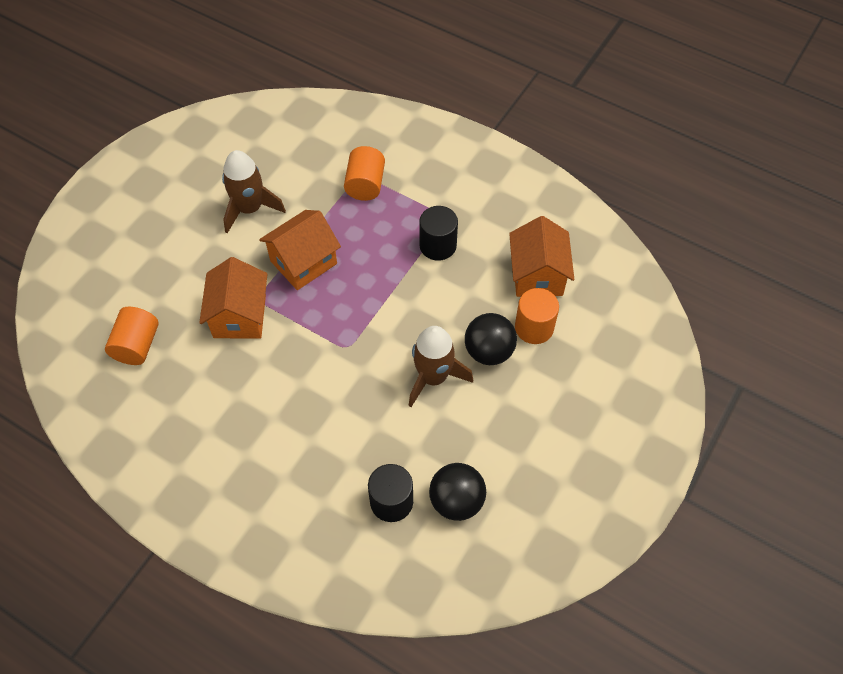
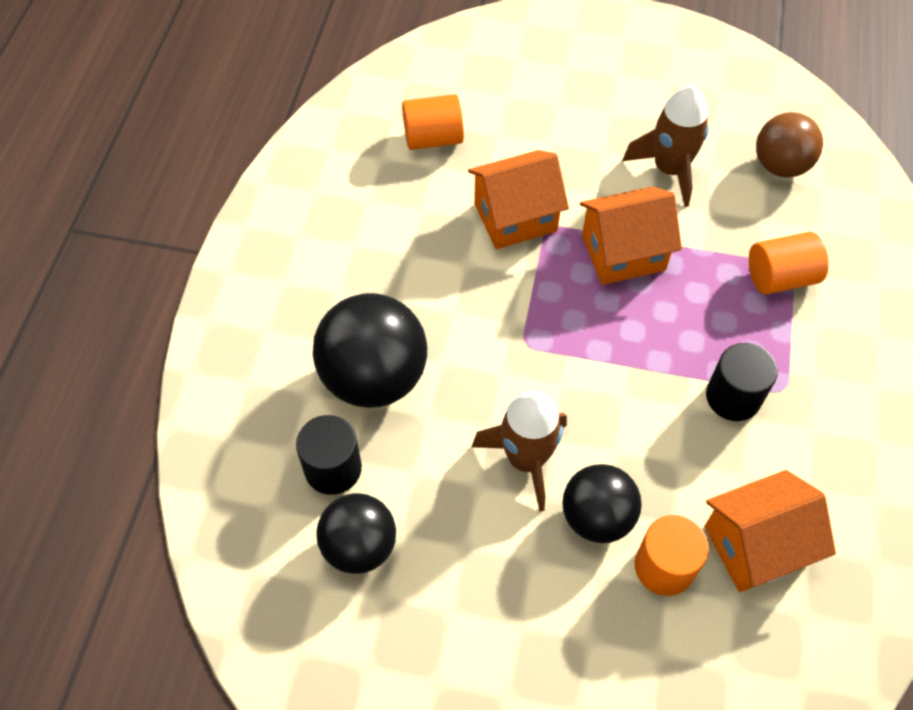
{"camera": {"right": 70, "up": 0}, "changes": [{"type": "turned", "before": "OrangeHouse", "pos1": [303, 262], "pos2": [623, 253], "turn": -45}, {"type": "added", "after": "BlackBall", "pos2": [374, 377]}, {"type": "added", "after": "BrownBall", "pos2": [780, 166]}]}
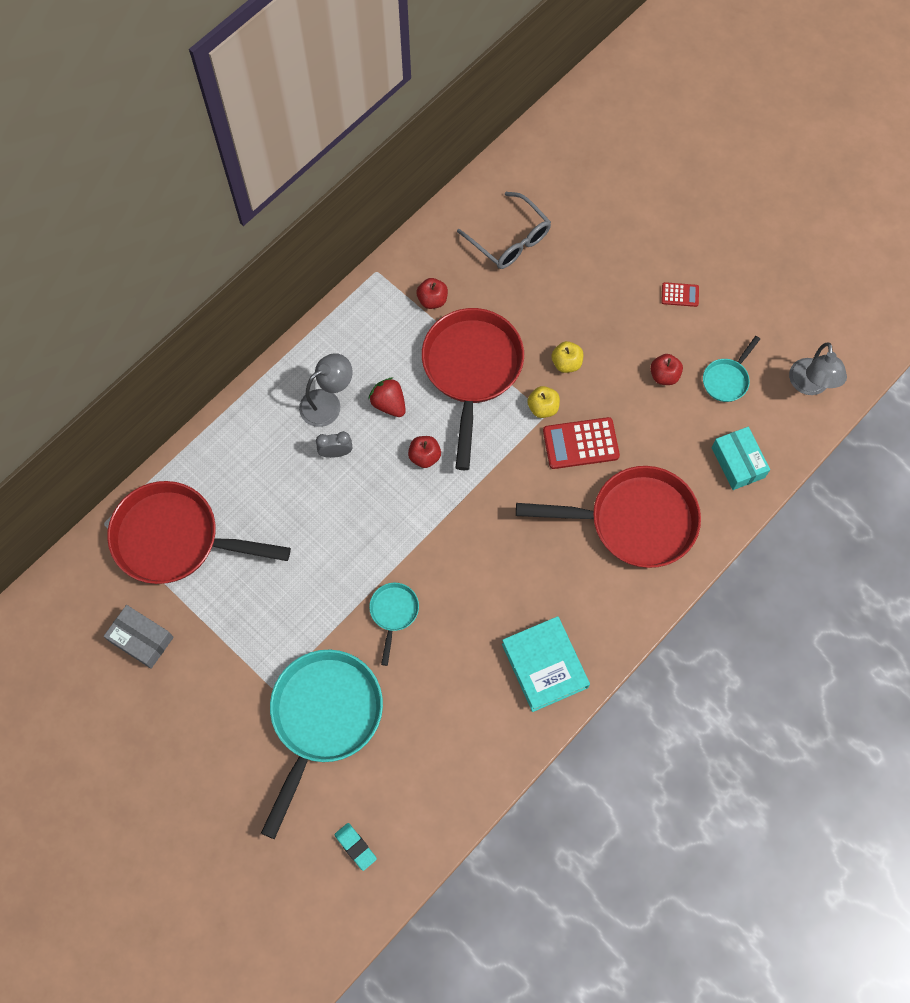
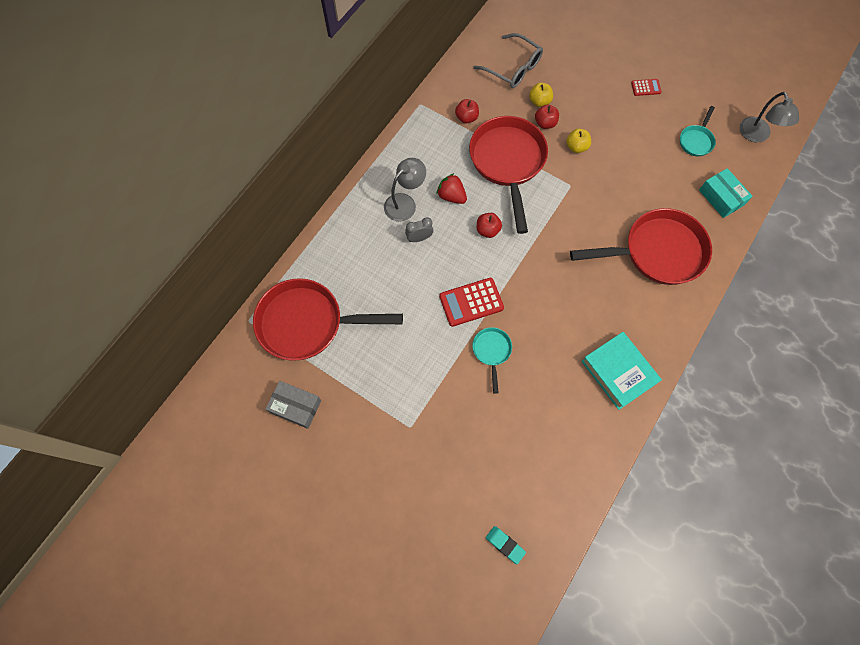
{"camera": {"right": -10, "up": 0}, "changes": [{"type": "removed", "before": "TurquoisePan", "pos1": [323, 718]}, {"type": "moved", "before": "YellowApple", "pos1": [543, 407], "pos2": [539, 101]}, {"type": "moved", "before": "RedCalculator", "pos1": [580, 443], "pos2": [471, 302]}, {"type": "moved", "before": "RedApple", "pos1": [664, 375], "pos2": [545, 123]}]}
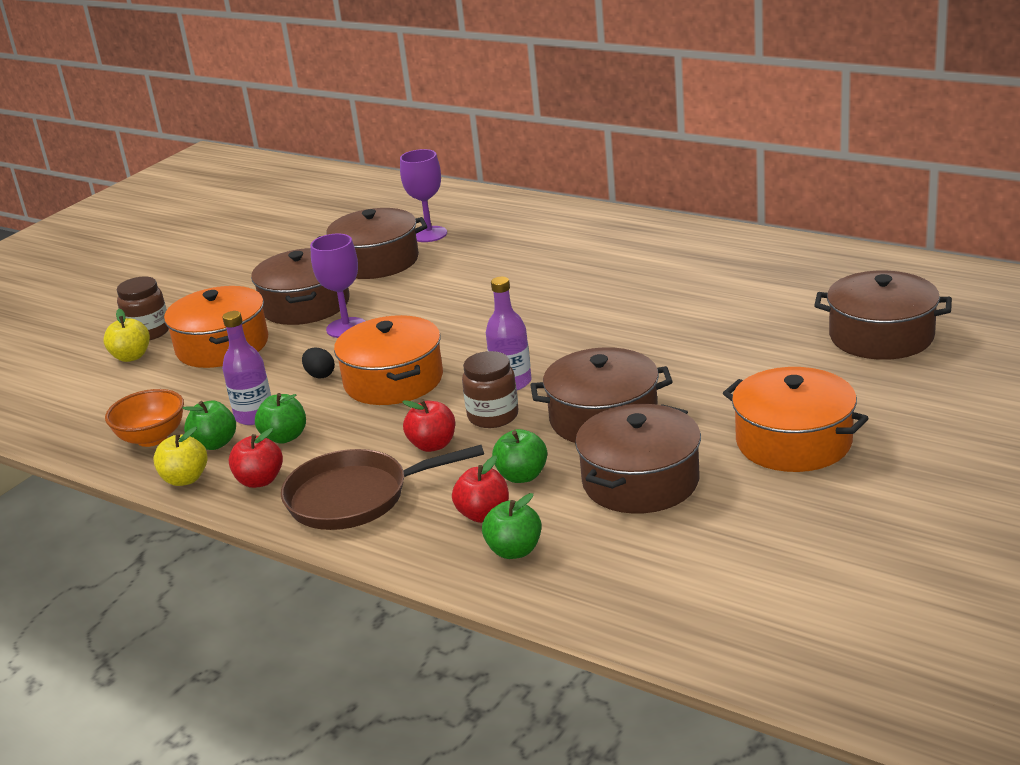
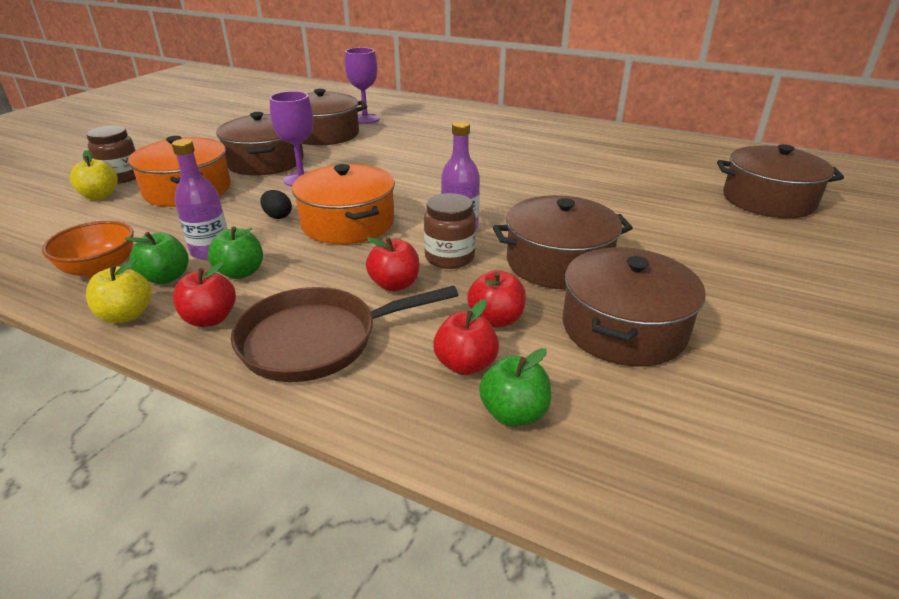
{"camera": {"right": -10, "up": 5}, "changes": [{"type": "recoloured", "before": "GreenApple", "after": "RedApple", "pos1": [522, 476], "pos2": [496, 319]}, {"type": "removed", "before": "OrangePot", "pos1": [793, 442]}]}
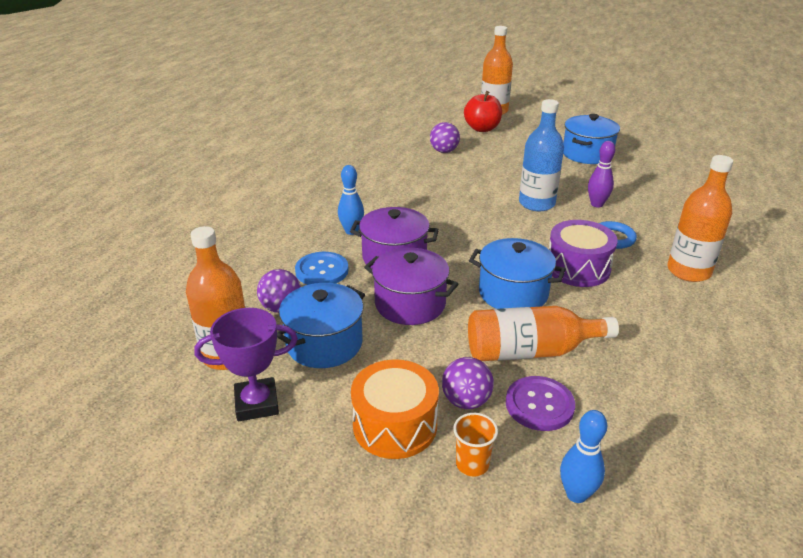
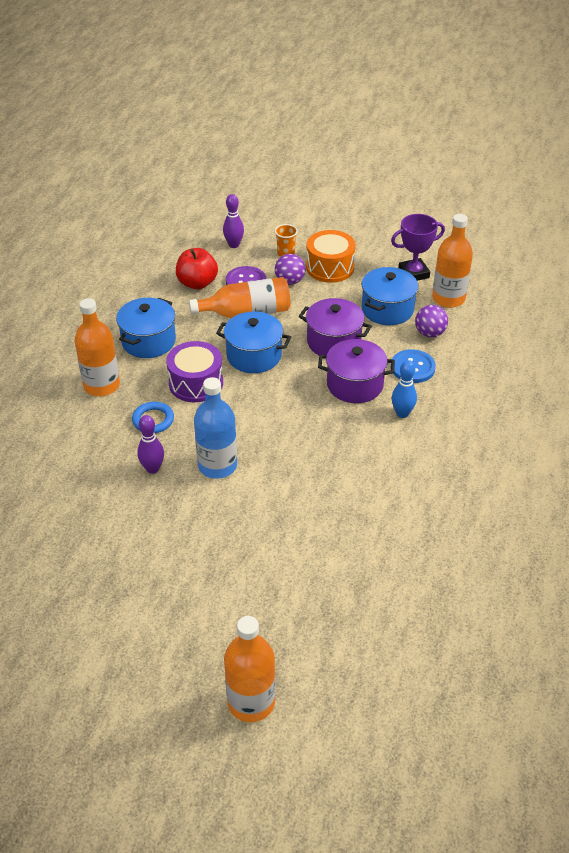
{"camera": {"right": 175, "up": 10}, "changes": [{"type": "removed", "before": "PurpleBall", "pos1": [444, 151]}, {"type": "moved", "before": "RedApple", "pos1": [482, 128], "pos2": [197, 283]}, {"type": "recoloured", "before": "BlueBowlingPin", "after": "PurpleBowlingPin", "pos1": [576, 494], "pos2": [234, 245]}, {"type": "moved", "before": "BluePot", "pos1": [587, 154], "pos2": [148, 341]}]}
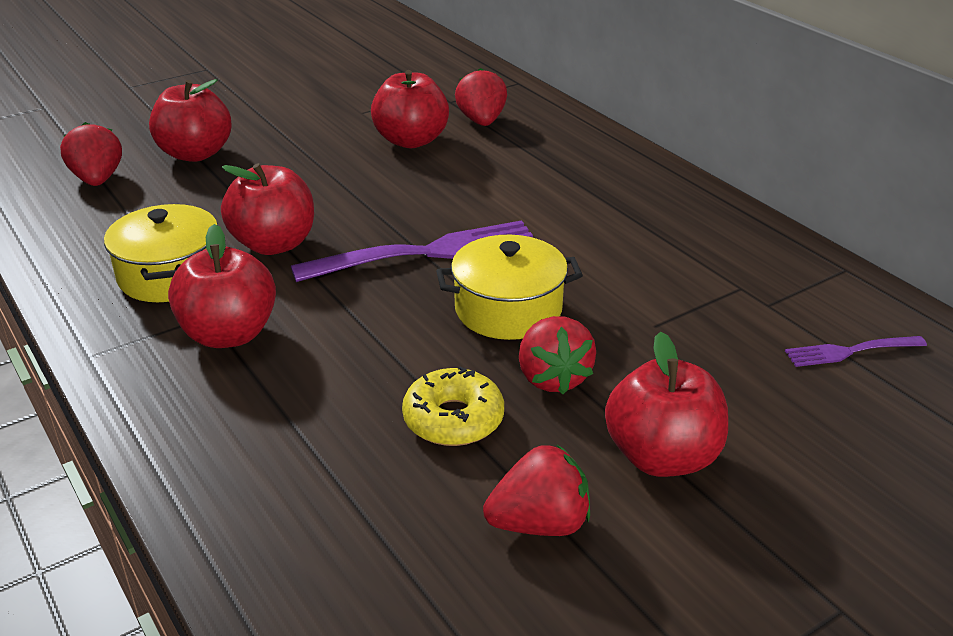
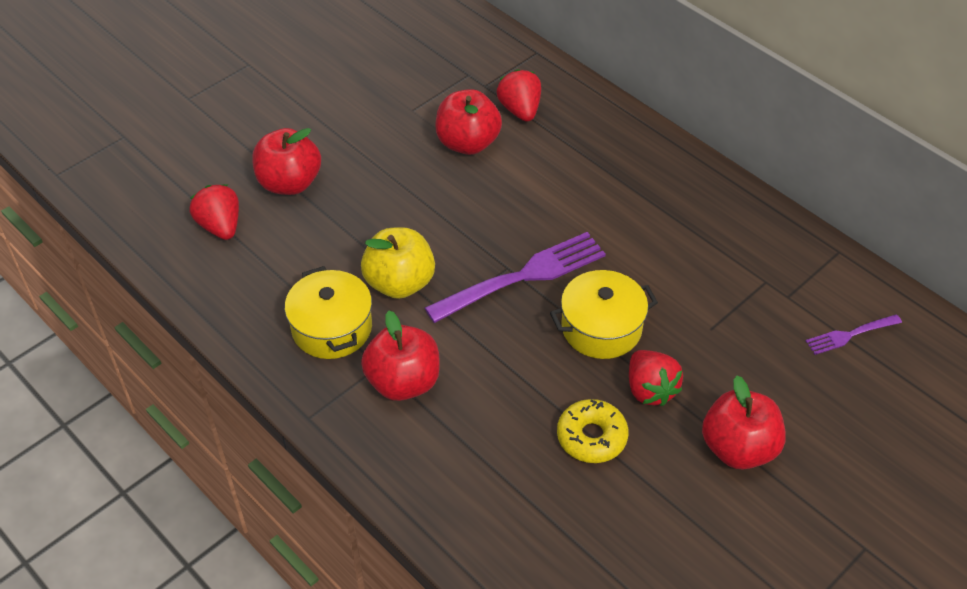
{"camera": {"right": -10, "up": 15}, "changes": [{"type": "recoloured", "before": "RedApple", "after": "YellowApple", "pos1": [274, 244], "pos2": [399, 283]}, {"type": "removed", "before": "RedStrawberry", "pos1": [539, 523]}]}
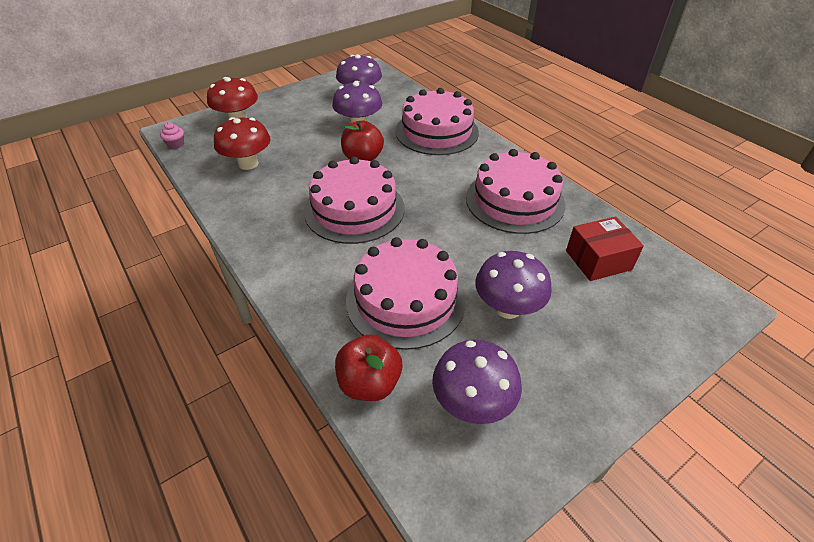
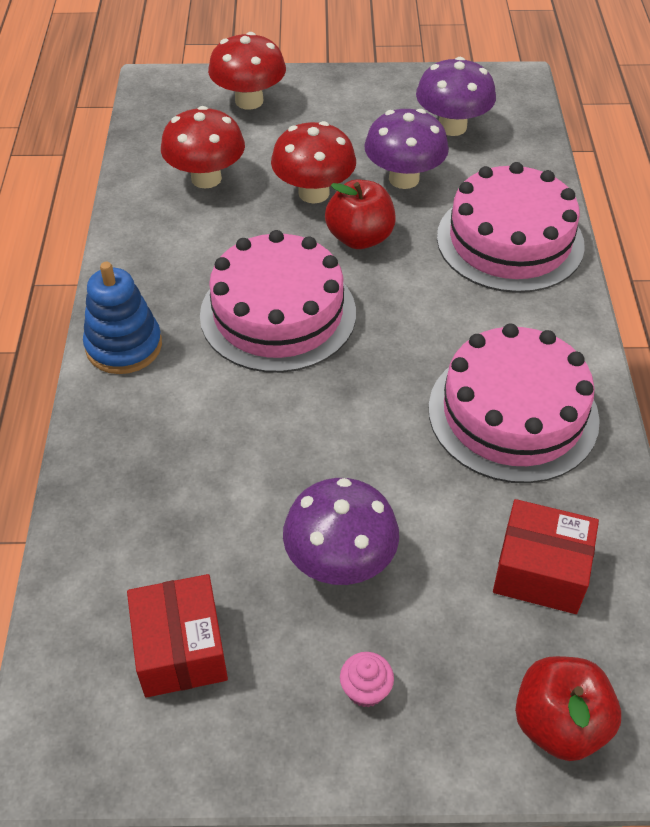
{"camera": {"right": 35, "up": 5}, "changes": [{"type": "moved", "before": "PinkCupcake", "pos1": [176, 144], "pos2": [365, 689]}, {"type": "moved", "before": "RedApple", "pos1": [369, 383], "pos2": [559, 723]}, {"type": "removed", "before": "PinkCake", "pos1": [405, 300]}, {"type": "replaced", "before": "PurpleMushroom", "after": "RedBox", "pos1": [472, 403], "pos2": [180, 649]}, {"type": "added", "after": "BlueStackingToy", "pos2": [124, 346]}, {"type": "added", "after": "RedMushroom", "pos2": [314, 193]}]}
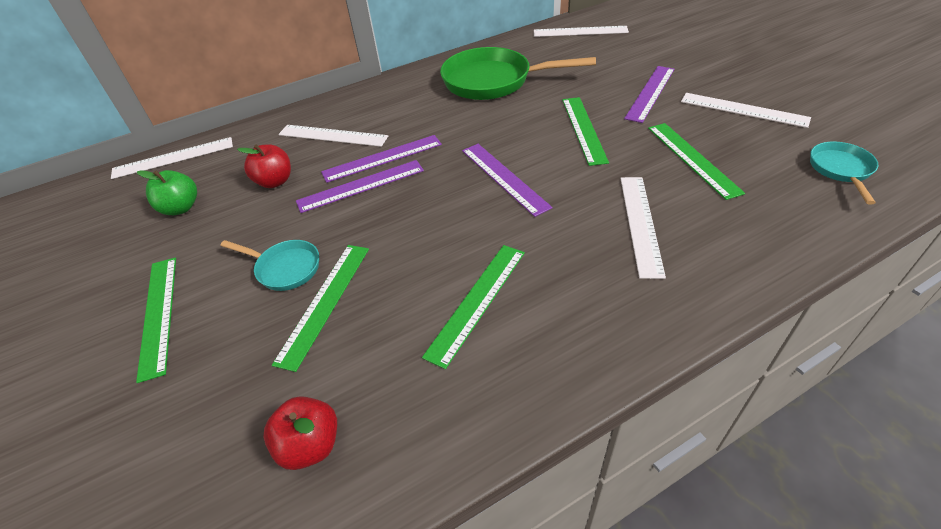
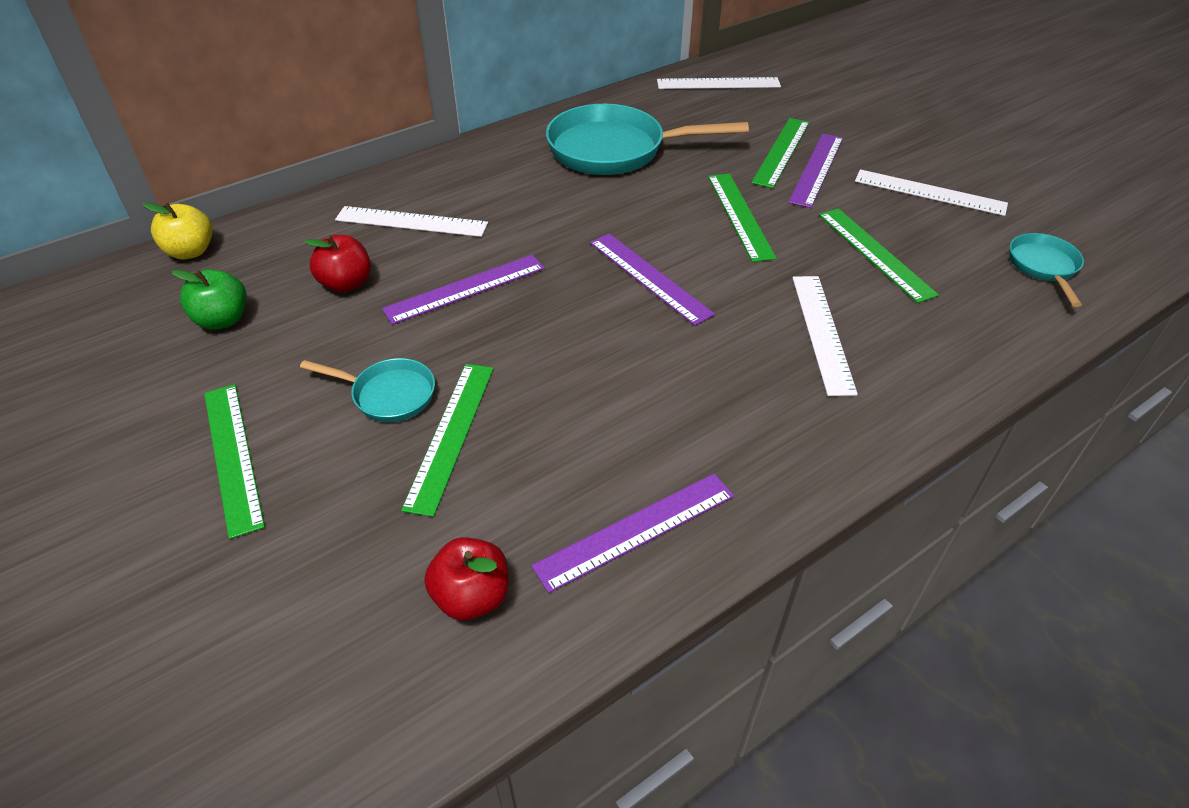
{"camera": {"right": -10, "up": 0}, "changes": [{"type": "replaced", "before": "WhiteRuler", "after": "YellowApple", "pos1": [173, 158], "pos2": [191, 251]}, {"type": "moved", "before": "PurpleRuler", "pos1": [382, 158], "pos2": [636, 530]}, {"type": "moved", "before": "GreenRuler", "pos1": [477, 301], "pos2": [781, 152]}, {"type": "recoloured", "before": "GreenPan", "after": "TurquoisePan", "pos1": [493, 81], "pos2": [614, 150]}]}
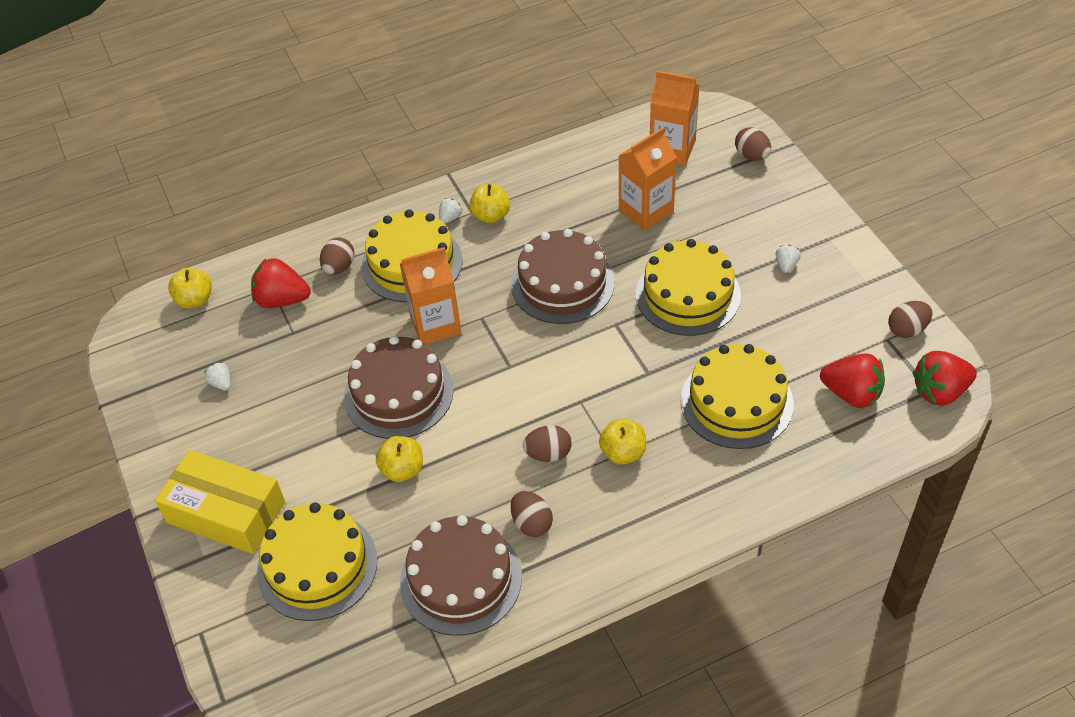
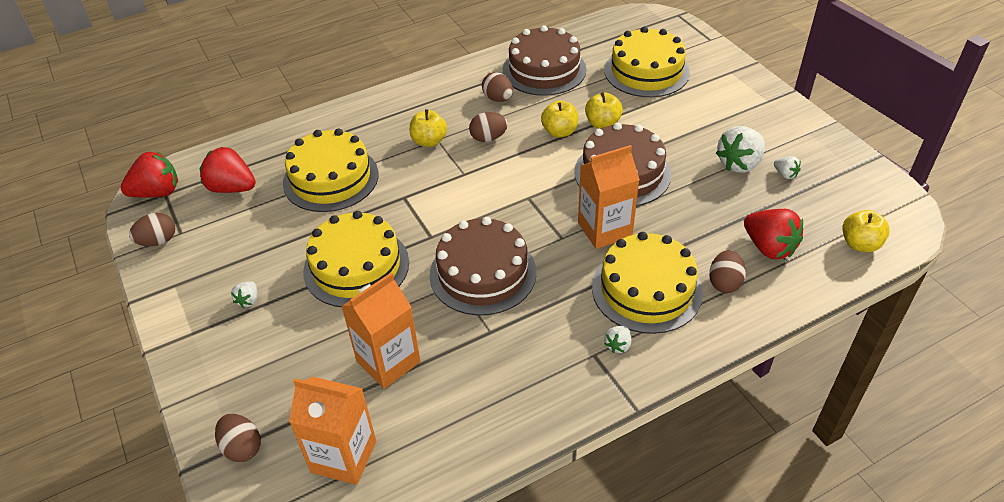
{"camera": {"right": 175, "up": -5}, "changes": [{"type": "removed", "before": "YellowBox", "pos1": [226, 512]}, {"type": "turned", "before": "RedStrawberry", "pos1": [282, 299], "pos2": [769, 247], "turn": 45}, {"type": "moved", "before": "YellowApple", "pos1": [491, 216], "pos2": [559, 132]}, {"type": "added", "after": "WhiteStrawberry", "pos2": [739, 163]}]}
